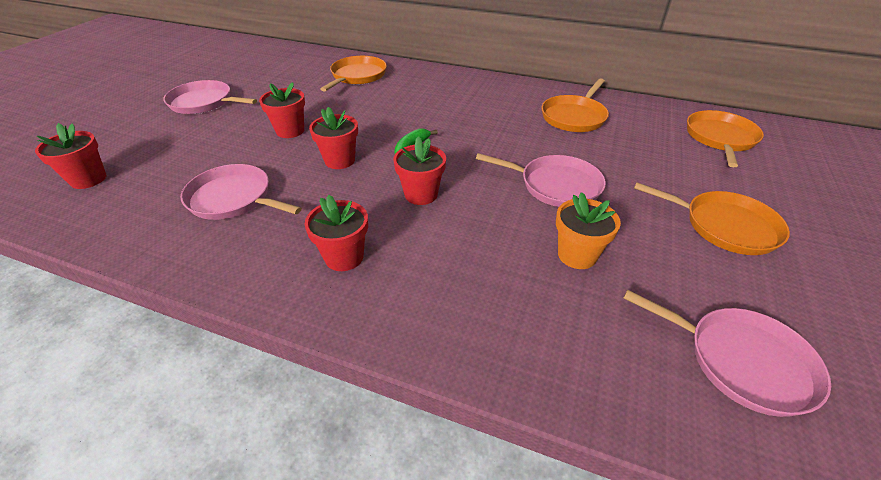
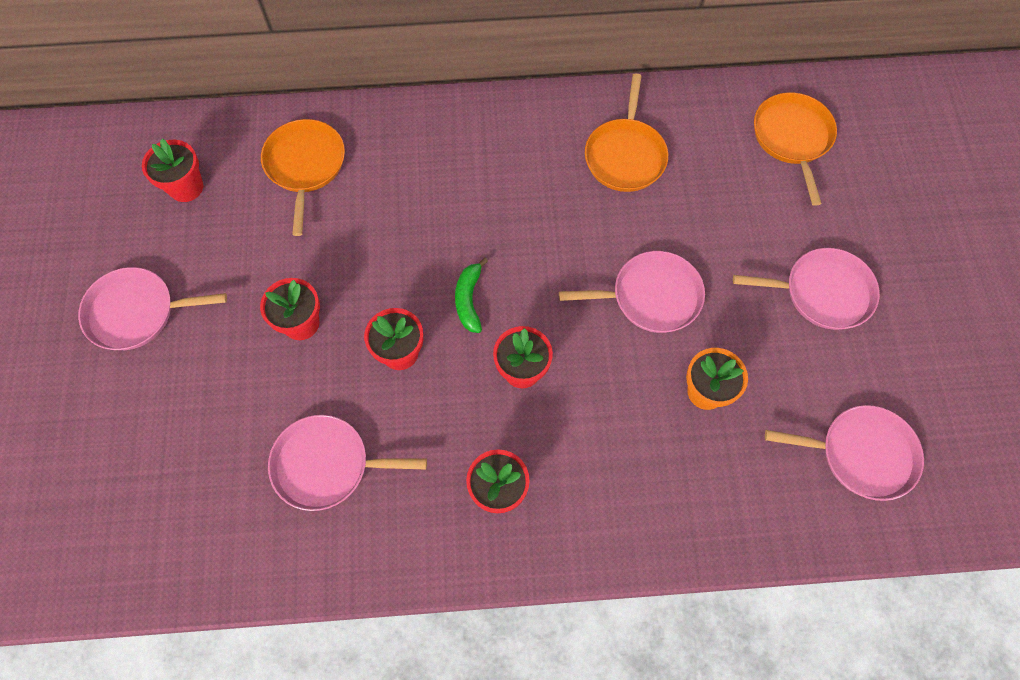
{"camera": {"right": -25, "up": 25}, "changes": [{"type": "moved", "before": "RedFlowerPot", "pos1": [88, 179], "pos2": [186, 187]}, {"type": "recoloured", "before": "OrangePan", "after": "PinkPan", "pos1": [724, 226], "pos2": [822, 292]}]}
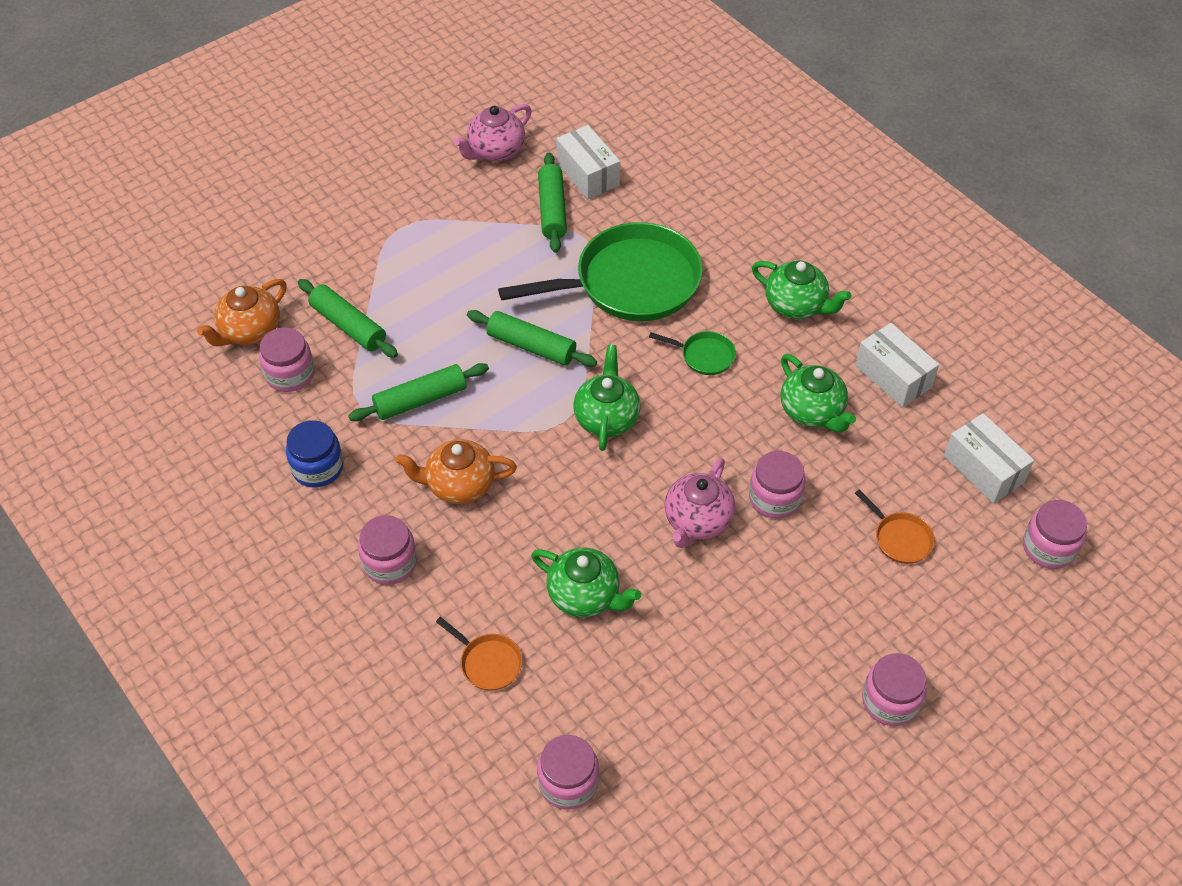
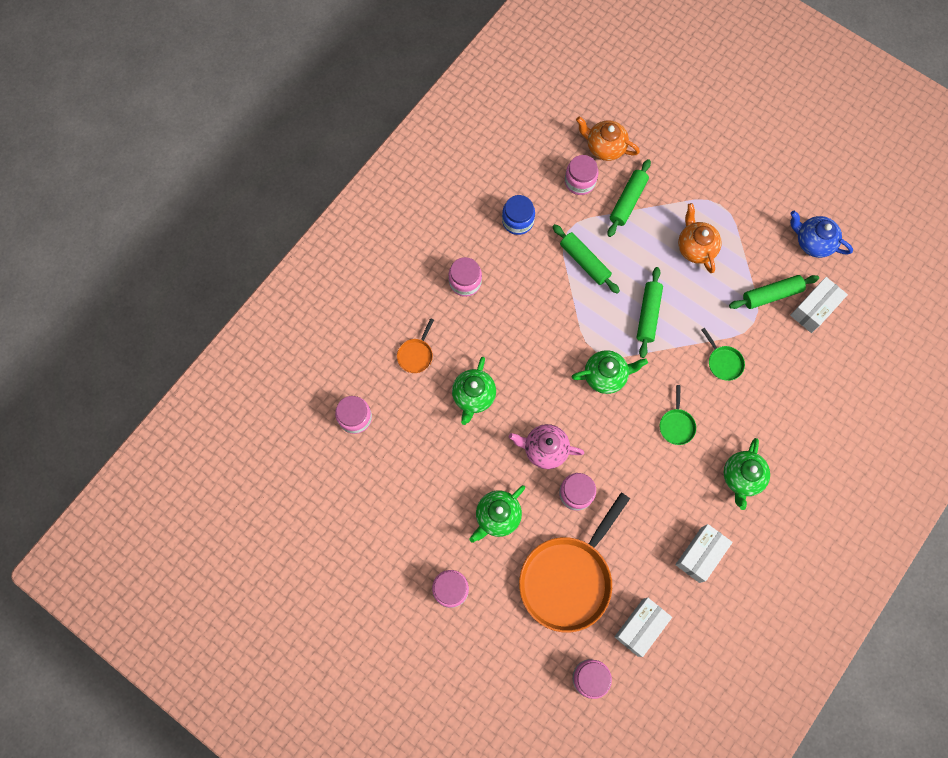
{"camera": {"right": 75, "up": 20}, "changes": [{"type": "moved", "before": "OrangeTeapot", "pos1": [459, 485], "pos2": [695, 247]}, {"type": "recoloured", "before": "PinkTeapot", "after": "BlueTeapot", "pos1": [495, 151], "pos2": [813, 242]}, {"type": "resized", "before": "GreenPan", "pos1": [629, 283], "pos2": [723, 362], "scale": 0.42}, {"type": "moved", "before": "GreenTeapot", "pos1": [812, 411], "pos2": [497, 516]}, {"type": "resized", "before": "OrangePan", "pos1": [900, 538], "pos2": [568, 578], "scale": 2.4}]}
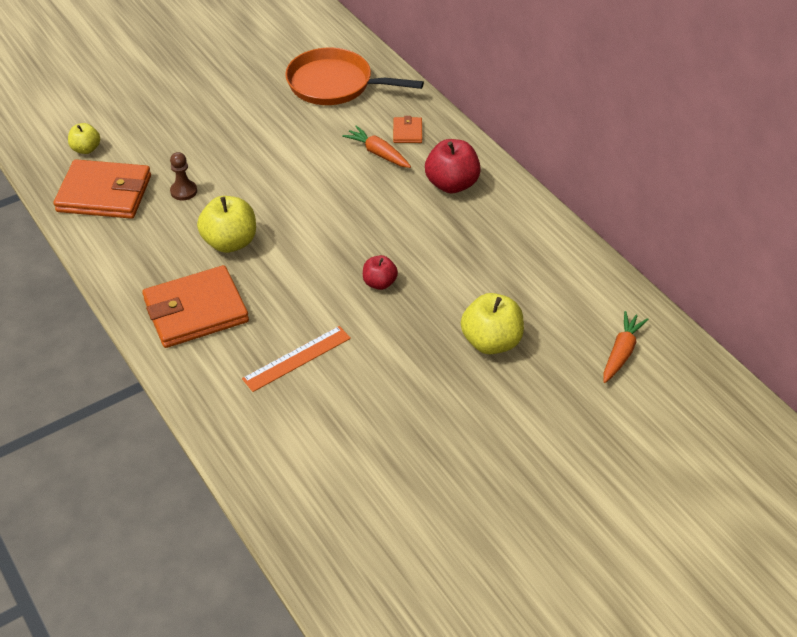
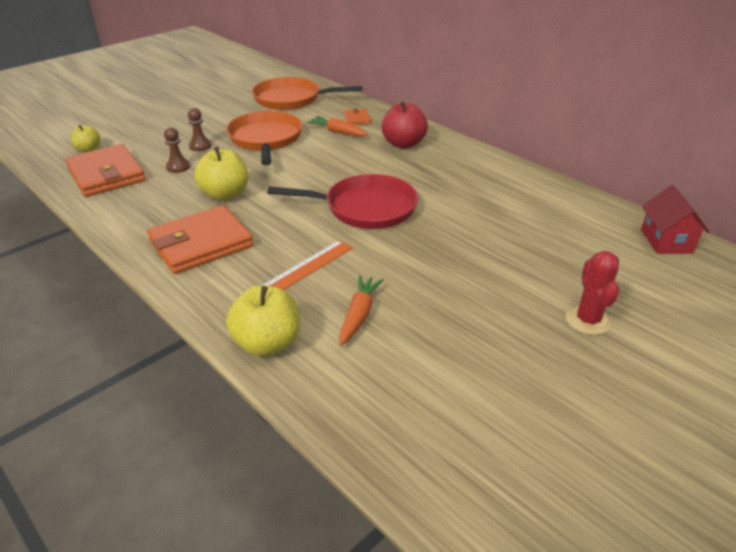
{"camera": {"right": -10, "up": -10}, "changes": [{"type": "turned", "before": "OrangeWallet", "pos1": [104, 193], "pos2": [106, 174], "turn": 60}, {"type": "replaced", "before": "RedApple", "after": "RedPan", "pos1": [379, 283], "pos2": [366, 208]}, {"type": "moved", "before": "YellowApple", "pos1": [491, 342], "pos2": [267, 343]}, {"type": "moved", "before": "OrangeCarrot", "pos1": [621, 352], "pos2": [359, 315]}, {"type": "added", "after": "BrownPawn", "pos2": [200, 146]}, {"type": "added", "after": "OrangePan", "pos2": [265, 139]}, {"type": "added", "after": "RedCactus", "pos2": [587, 320]}, {"type": "added", "after": "RedHouse", "pos2": [666, 241]}]}
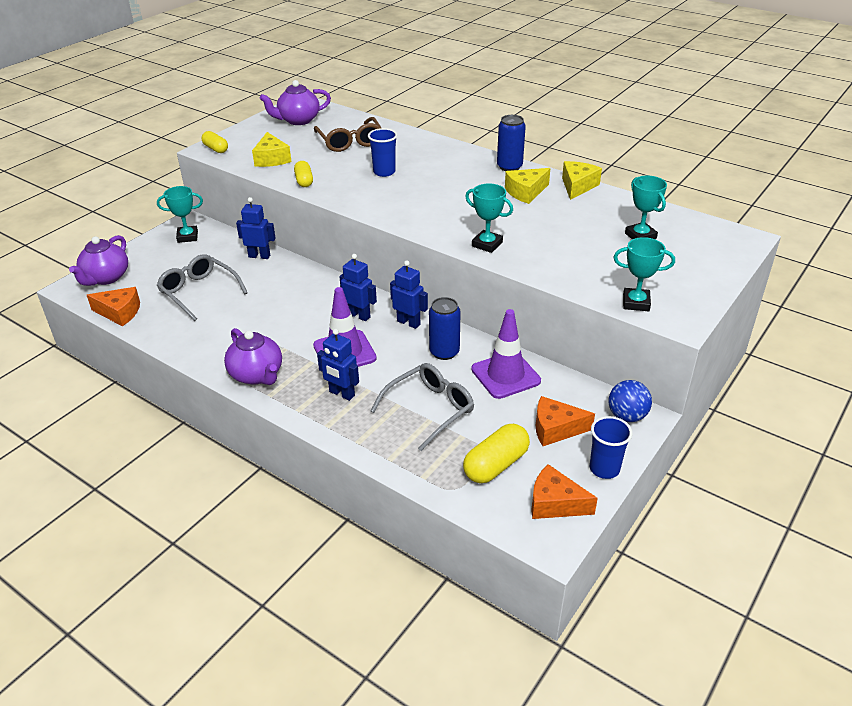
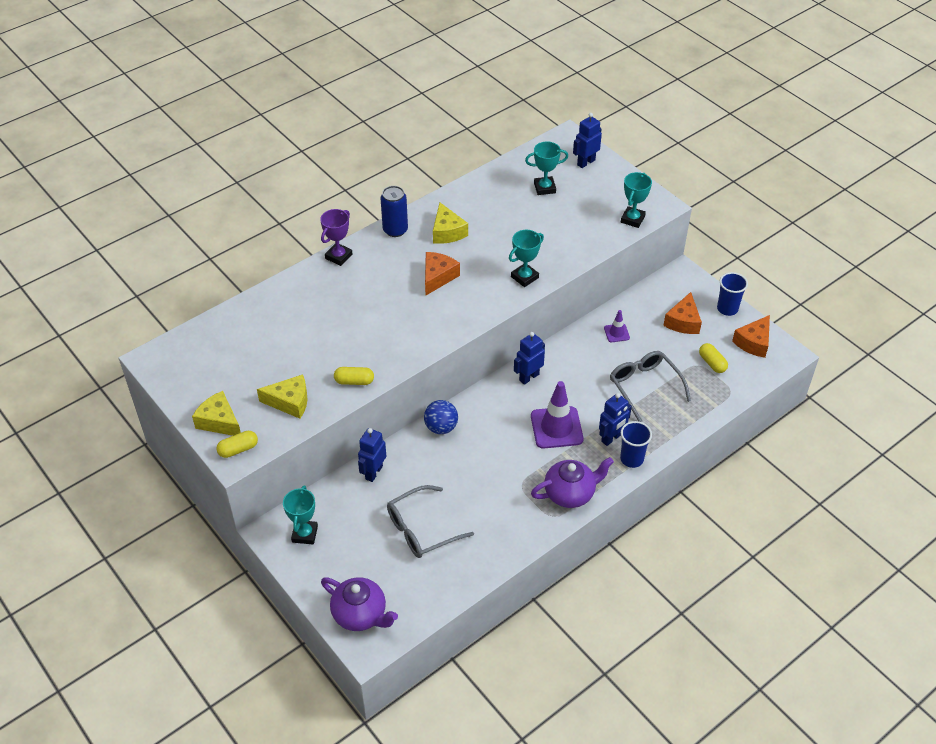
{"camera": {"right": -75, "up": 10}, "changes": [{"type": "moved", "before": "OrangeCheese", "pos1": [119, 312], "pos2": [438, 277]}, {"type": "removed", "before": "PurpleTeapot", "pos1": [298, 120]}, {"type": "removed", "before": "BrownGlasses", "pos1": [350, 142]}, {"type": "moved", "before": "BlueRobot", "pos1": [359, 315], "pos2": [586, 162]}, {"type": "moved", "before": "BlueCup", "pos1": [384, 172], "pos2": [631, 459]}, {"type": "removed", "before": "BlueCan", "pos1": [444, 352]}, {"type": "resized", "before": "YellowCapsule", "pos1": [496, 465], "pos2": [712, 363], "scale": 0.62}, {"type": "resized", "before": "PurpleTrafficCone", "pos1": [505, 375], "pos2": [616, 333], "scale": 0.5}, {"type": "moved", "before": "YellowCheese", "pos1": [577, 186], "pos2": [219, 421]}, {"type": "moved", "before": "BlueBall", "pos1": [627, 416], "pos2": [441, 427]}, {"type": "added", "after": "PurpleTrophy", "pos2": [338, 256]}]}
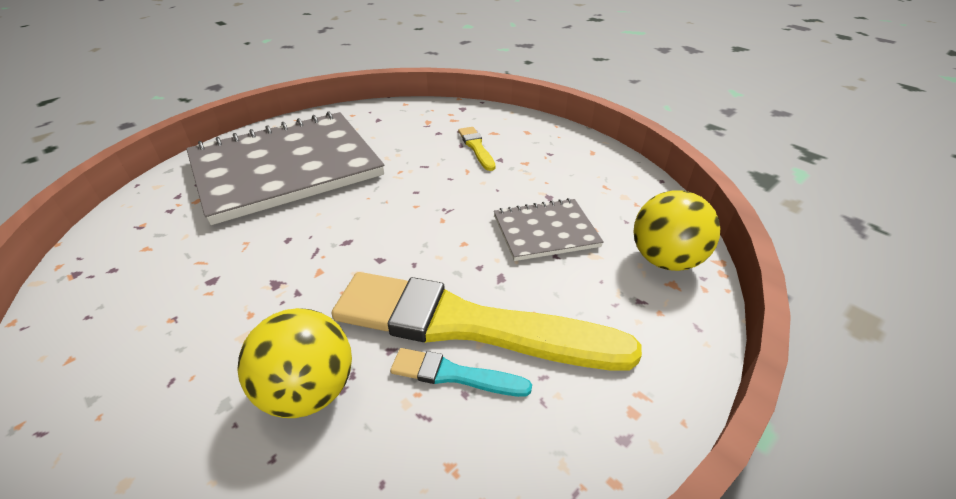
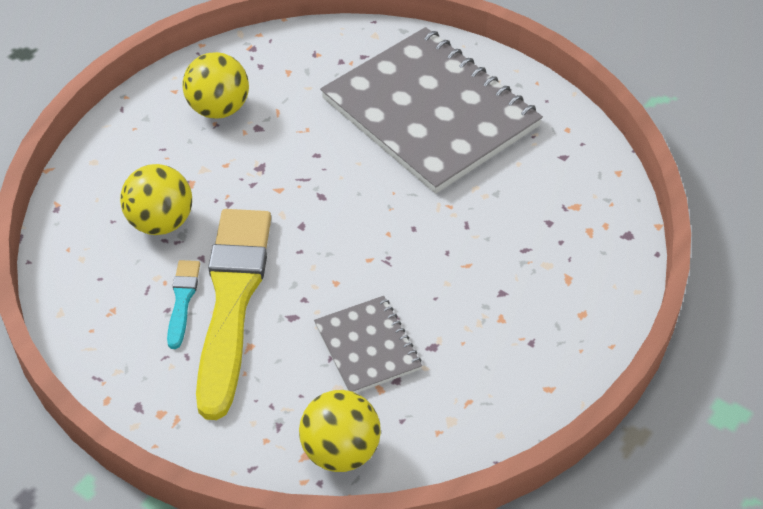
{"camera": {"right": 80, "up": 10}, "changes": [{"type": "removed", "before": "YellowBrush", "pos1": [476, 147]}, {"type": "added", "after": "YellowBall", "pos2": [219, 109]}]}
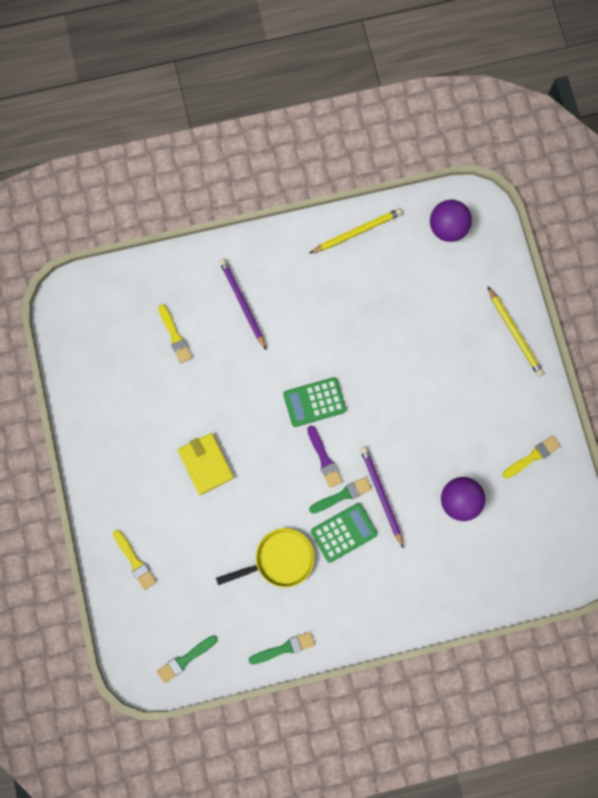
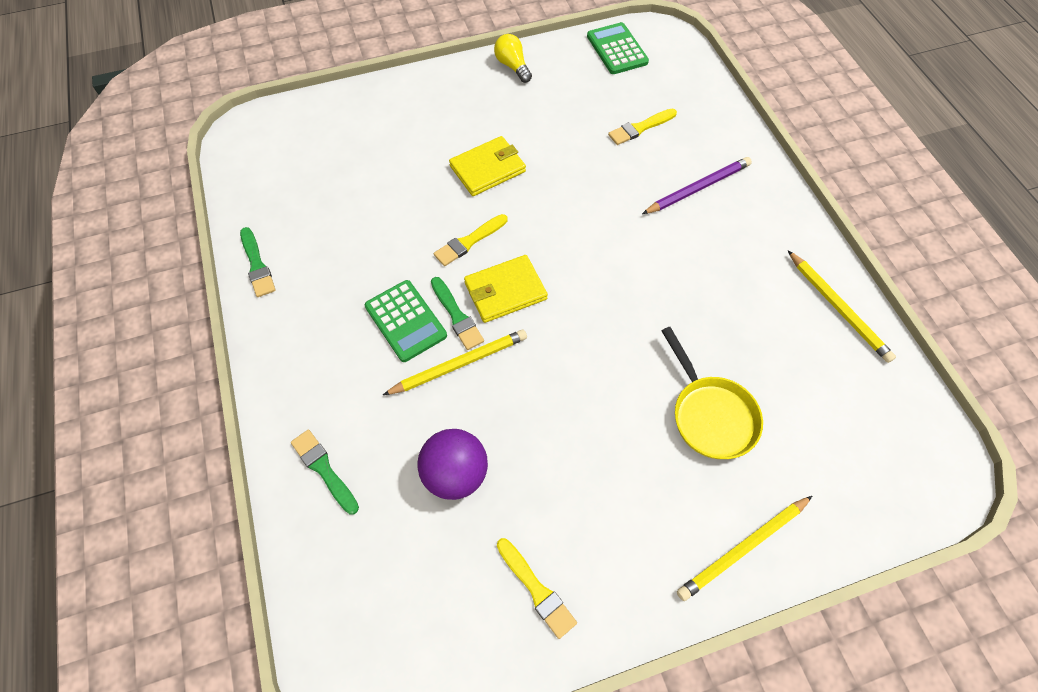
{"camera": {"right": 85, "up": -15}, "changes": [{"type": "moved", "before": "YellowBrush", "pos1": [135, 561], "pos2": [469, 241]}, {"type": "moved", "before": "GreenBrush", "pos1": [185, 659], "pos2": [324, 469]}, {"type": "moved", "before": "YellowPan", "pos1": [279, 560], "pos2": [710, 414]}, {"type": "moved", "before": "GreenCalculator", "pos1": [314, 402], "pos2": [617, 49]}, {"type": "replaced", "before": "PurpleBrush", "after": "YellowWallet", "pos1": [324, 459], "pos2": [505, 291]}, {"type": "recoloured", "before": "PurplePencil", "after": "YellowPencil", "pos1": [381, 495], "pos2": [459, 364]}, {"type": "removed", "before": "PurpleBall", "pos1": [447, 228]}, {"type": "added", "after": "YellowLightBulb", "pos2": [512, 66]}]}
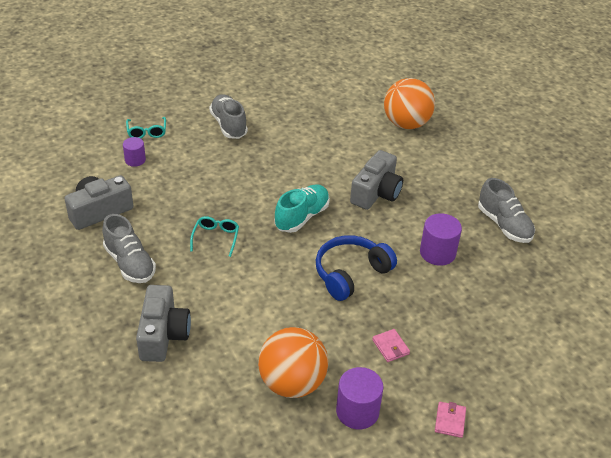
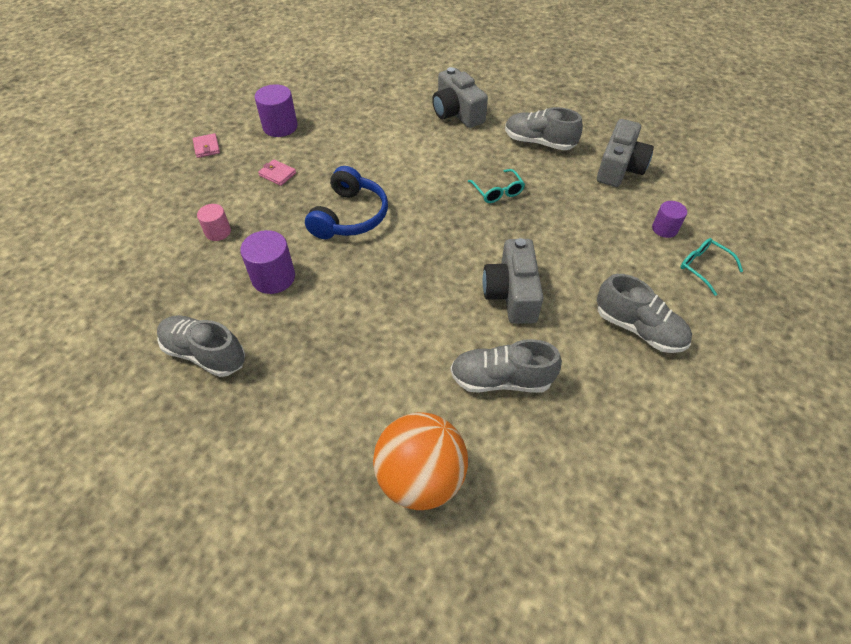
{"camera": {"right": 150, "up": 10}, "changes": [{"type": "removed", "before": "OrangeBall", "pos1": [292, 383]}, {"type": "removed", "before": "TurquoiseShoe", "pos1": [302, 217]}, {"type": "moved", "before": "GreyCamera", "pos1": [376, 193], "pos2": [511, 294]}, {"type": "added", "after": "PinkCylinder", "pos2": [218, 232]}, {"type": "added", "after": "GreyShoe", "pos2": [501, 379]}]}
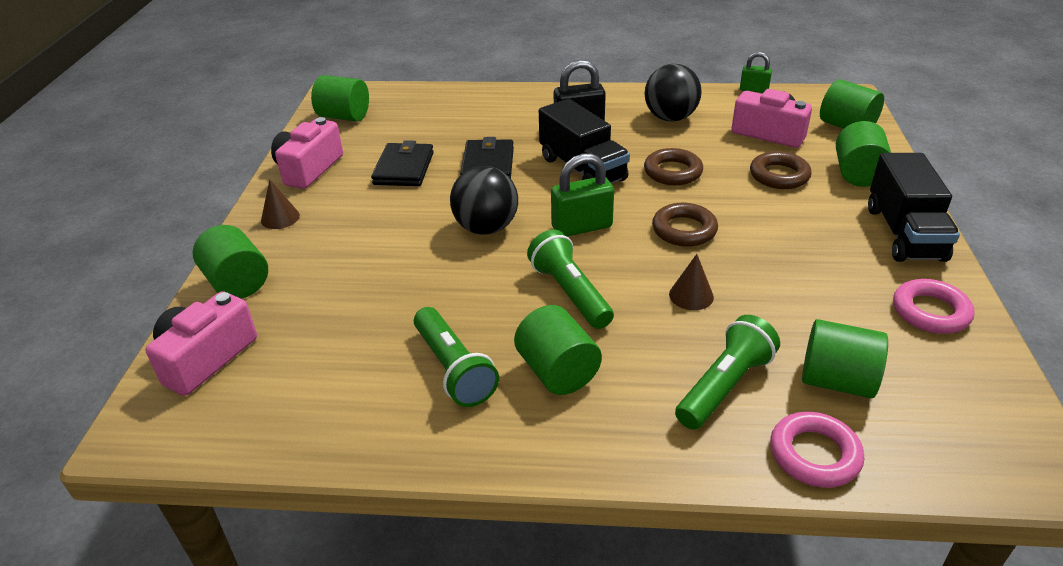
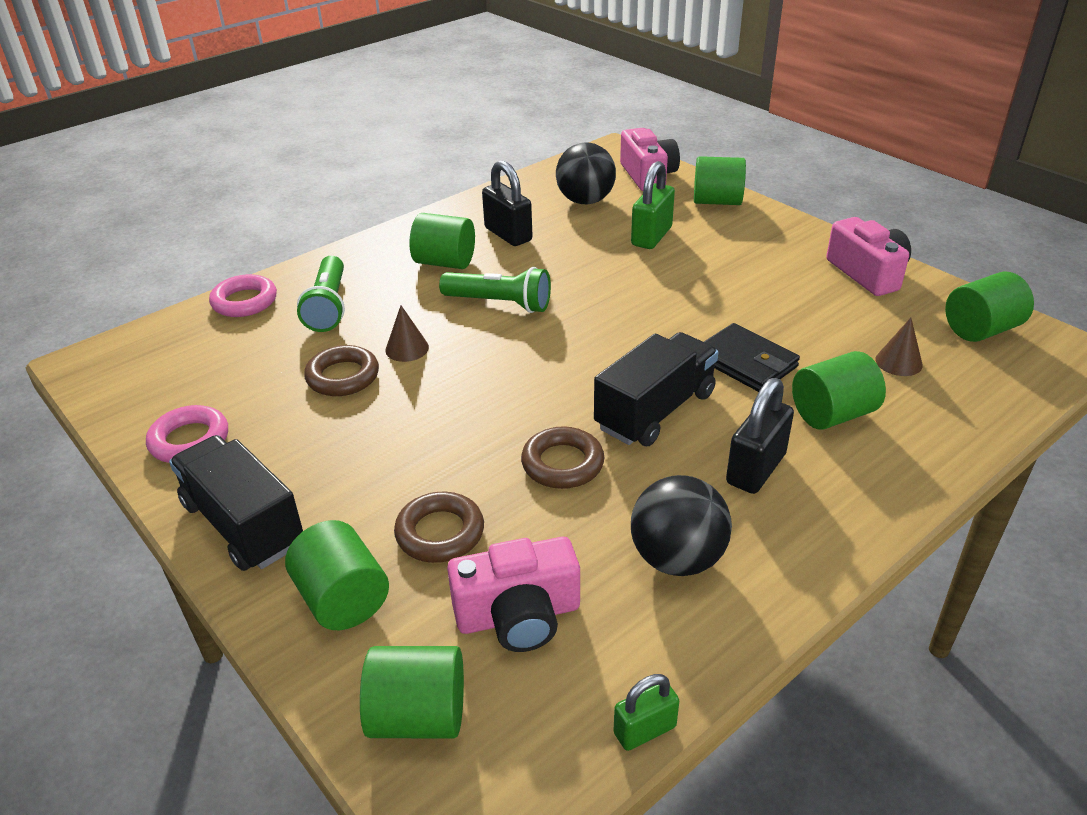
{"camera": {"right": 135, "up": 0}, "changes": [{"type": "moved", "before": "BrownCone", "pos1": [280, 218], "pos2": [898, 362]}, {"type": "removed", "before": "BlackWallet", "pos1": [404, 168]}, {"type": "replaced", "before": "GreenFlashlight", "after": "BlackPadlock", "pos1": [453, 369], "pos2": [508, 234]}, {"type": "moved", "before": "BlackBall", "pos1": [486, 228], "pos2": [585, 201]}, {"type": "turned", "before": "BlackTruck", "pos1": [582, 169], "pos2": [655, 411], "turn": 120}, {"type": "moved", "before": "GreenPadlock", "pos1": [582, 227], "pos2": [651, 236]}, {"type": "moved", "before": "BrownRing", "pos1": [684, 230], "pos2": [343, 377]}, {"type": "moved", "before": "GreenCylinder", "pos1": [836, 381], "pos2": [832, 414]}]}
